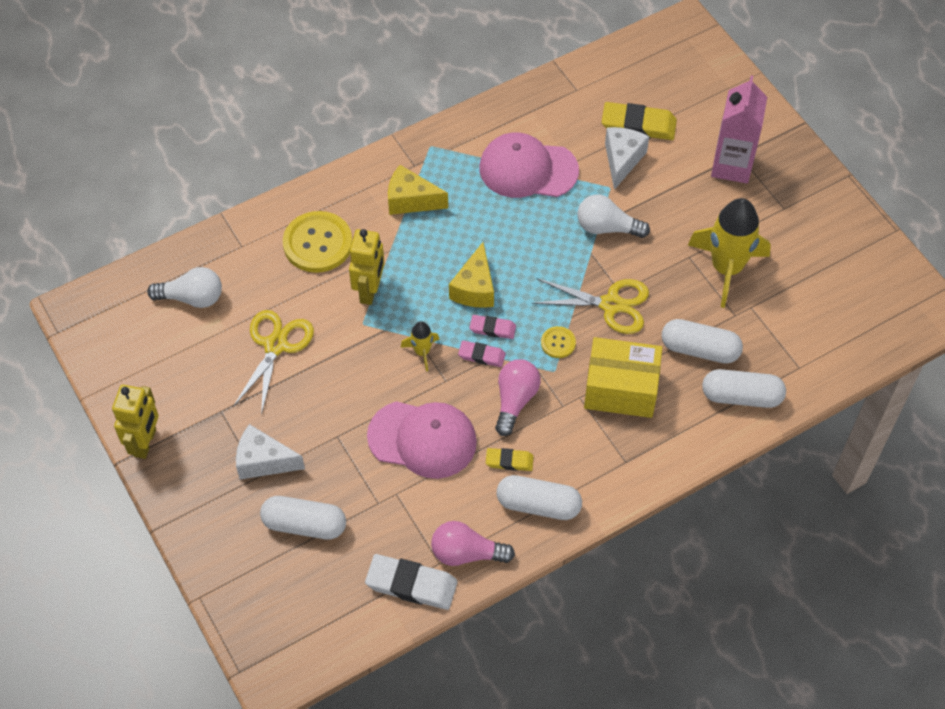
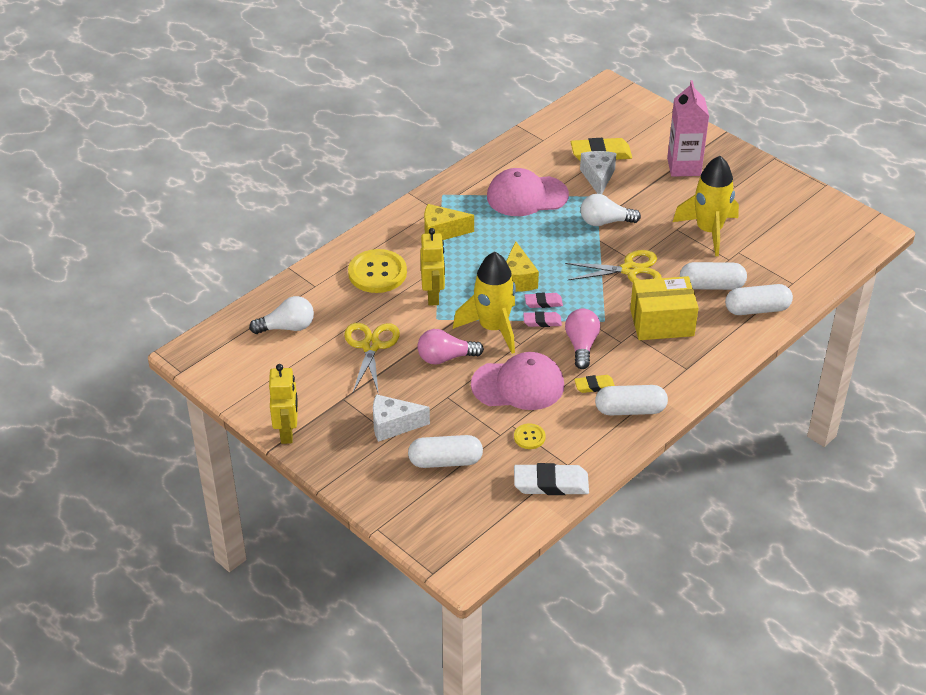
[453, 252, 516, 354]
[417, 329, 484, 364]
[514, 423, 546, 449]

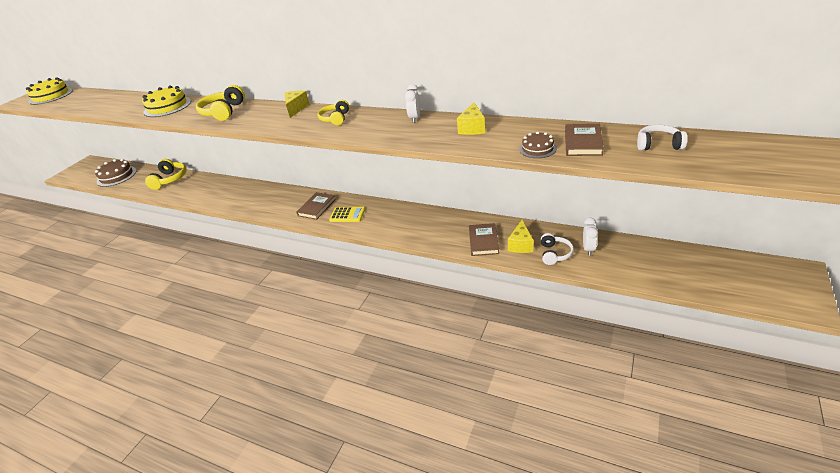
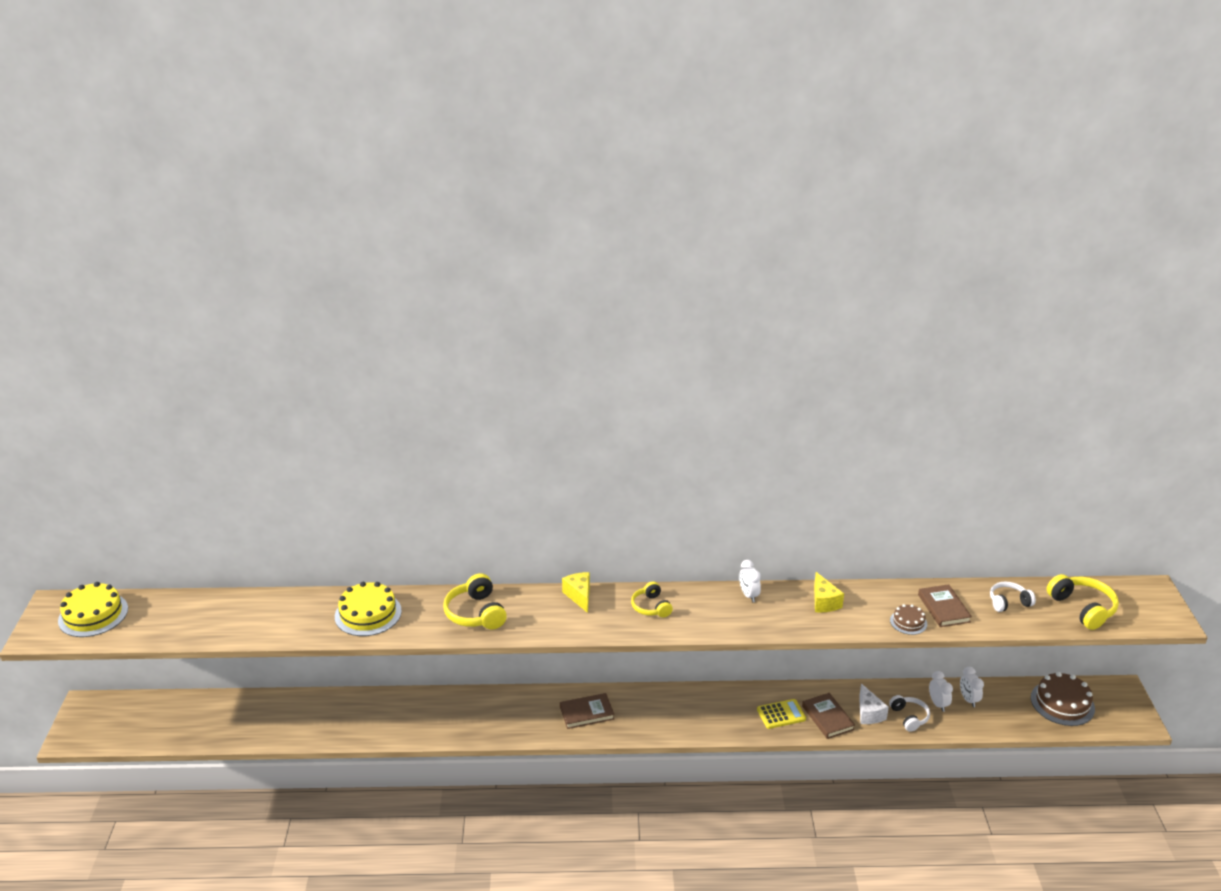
[1031, 672, 1095, 726]
[1047, 574, 1119, 630]
[560, 693, 614, 729]
[757, 699, 806, 729]
[859, 683, 889, 724]
[960, 667, 984, 707]

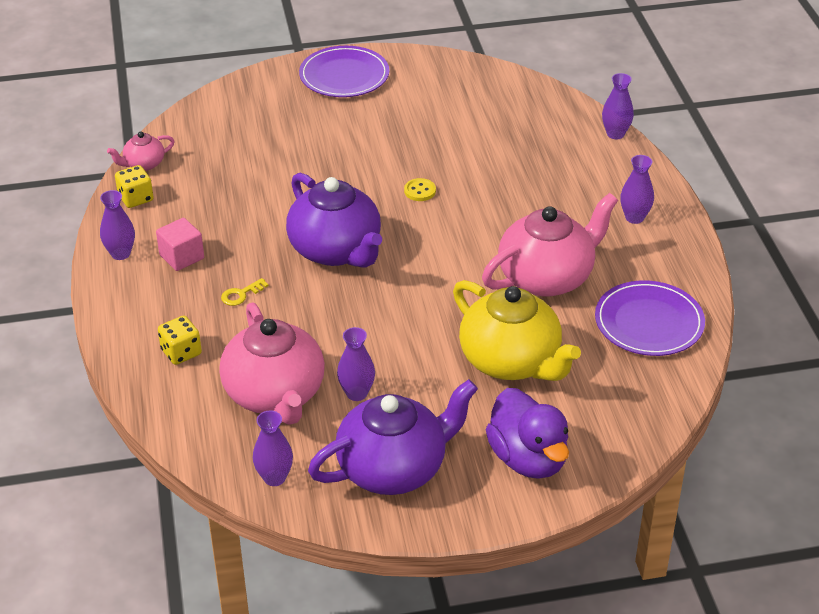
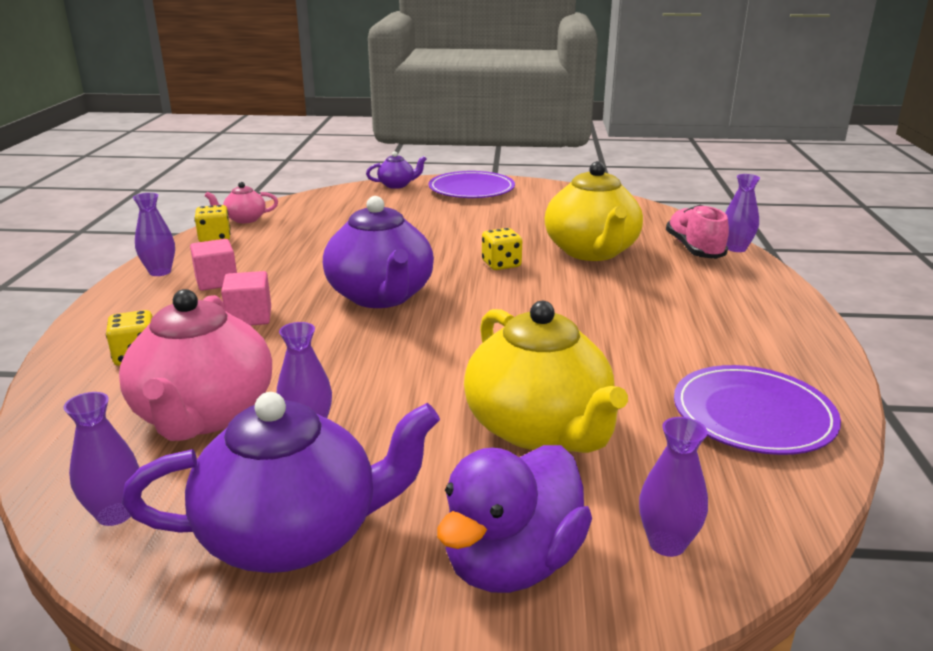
[221, 271, 271, 326]
[482, 228, 522, 270]
[482, 193, 618, 297] (first image)
[437, 445, 592, 593]
[639, 417, 708, 557]
[366, 151, 427, 189]
[545, 161, 643, 261]
[666, 205, 729, 259]

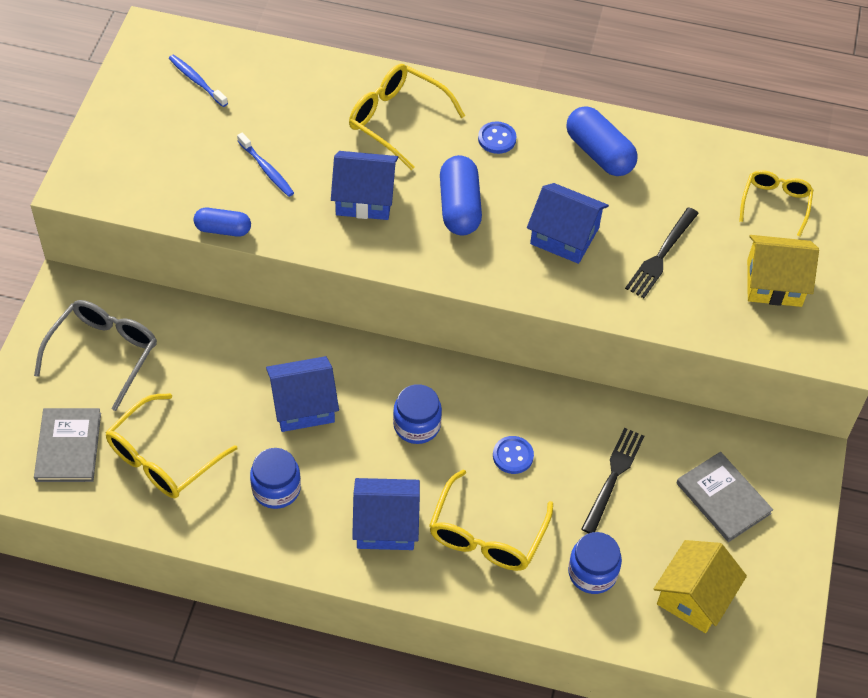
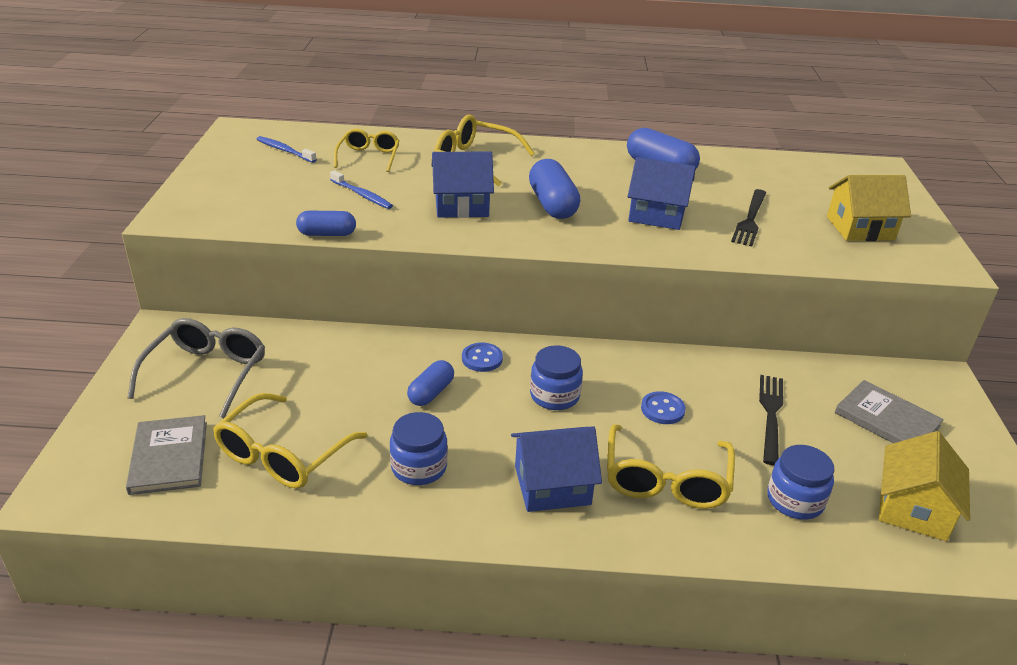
[407, 360, 454, 406]
[462, 343, 503, 372]
[334, 129, 400, 172]

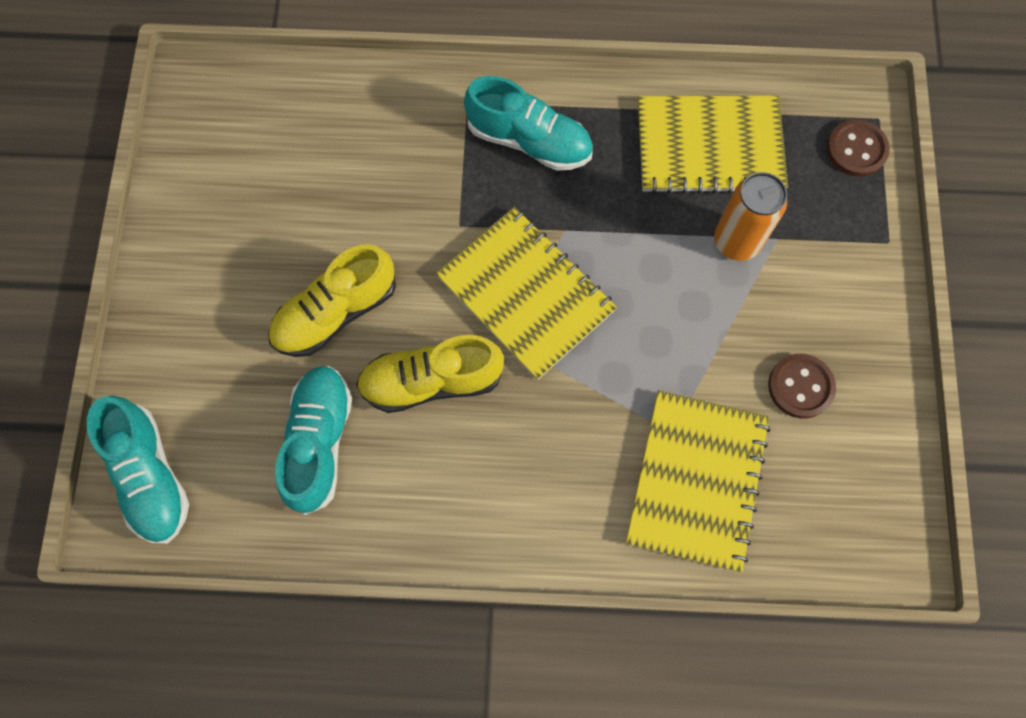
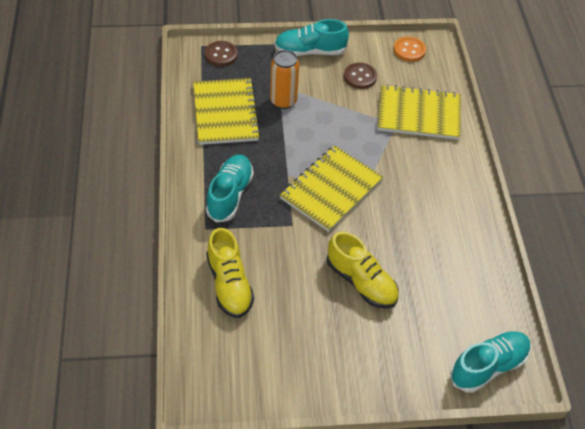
[274, 19, 349, 56]
[206, 228, 254, 318]
[393, 37, 426, 62]

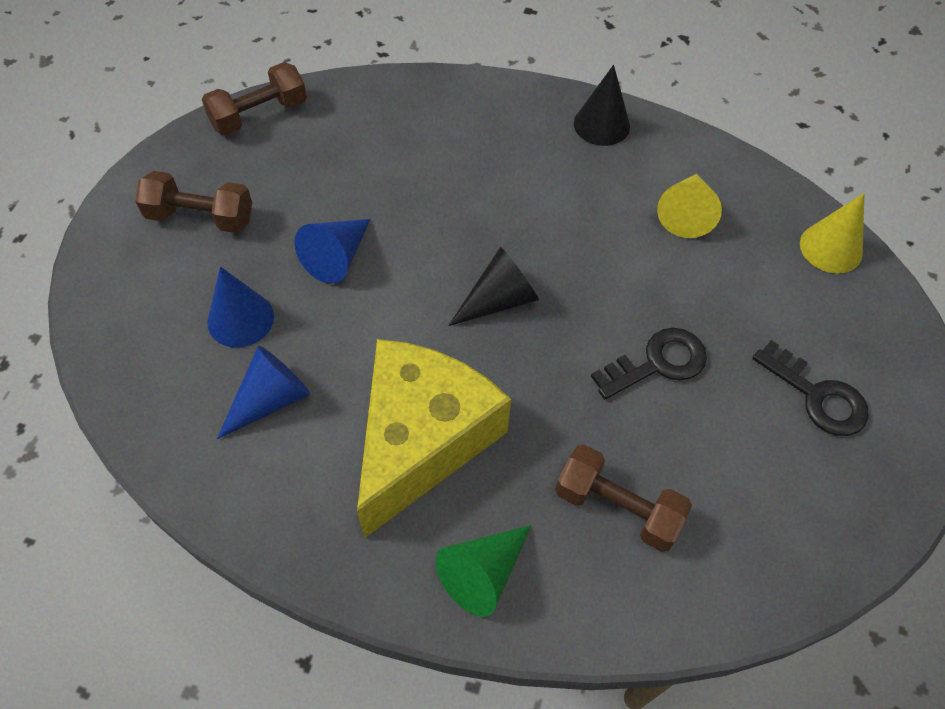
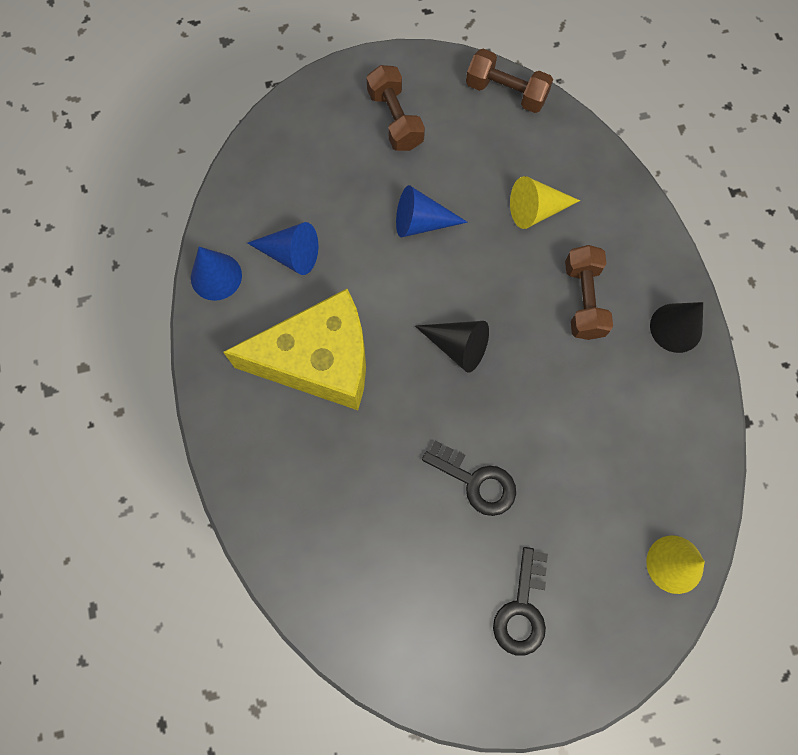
[191, 247, 242, 301]
[435, 525, 531, 617] (first image)
[565, 245, 613, 340]
[510, 176, 580, 229]

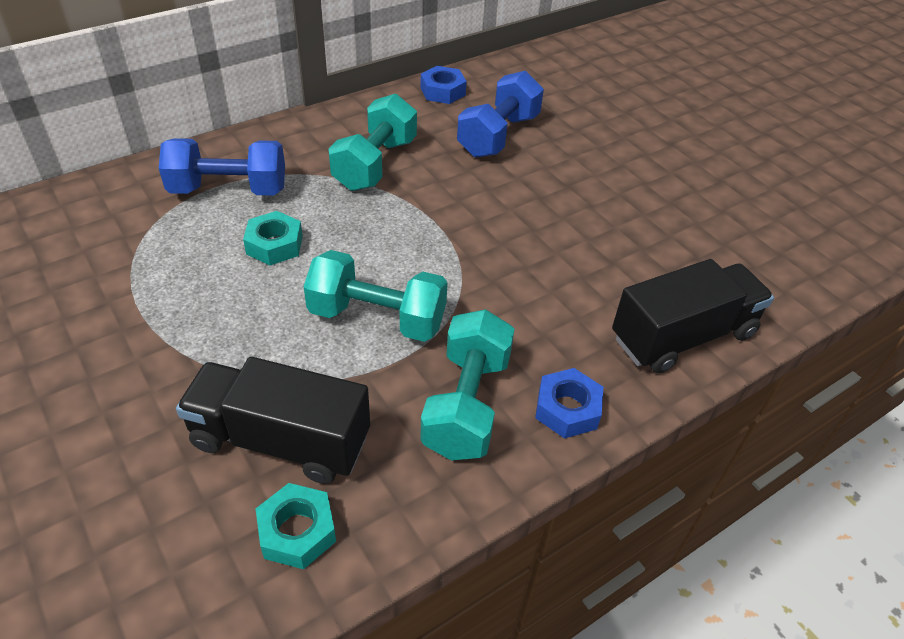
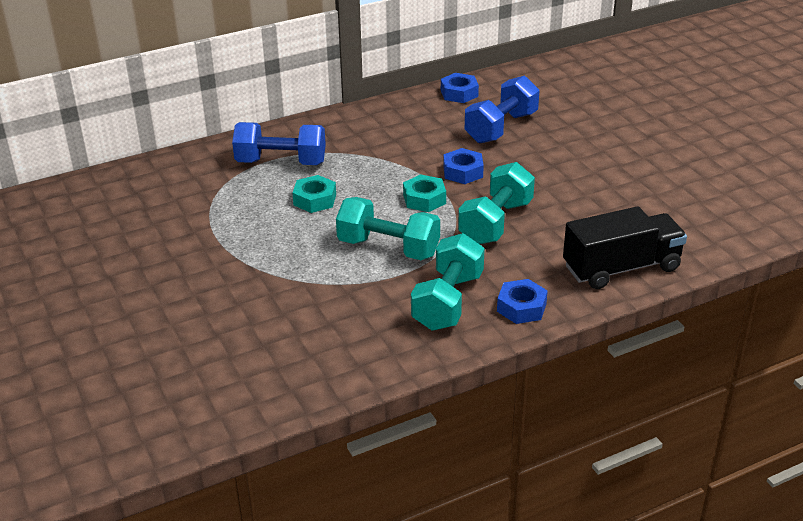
[176, 357, 370, 484] (first image)
[403, 174, 446, 212]
[458, 162, 535, 244]
[443, 148, 484, 184]

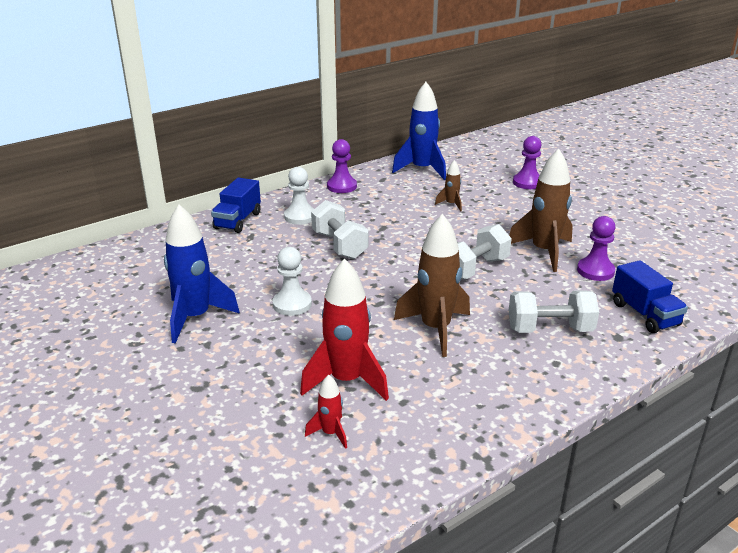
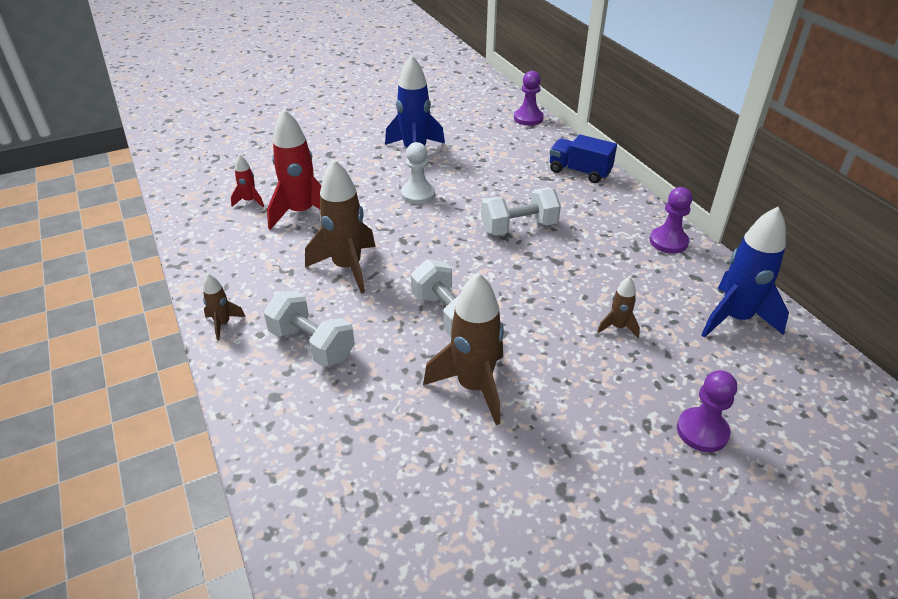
[284, 167, 314, 225] (first image)
[264, 291, 355, 367]
[514, 71, 544, 126]
[612, 260, 688, 333] (first image)
[203, 274, 246, 341]

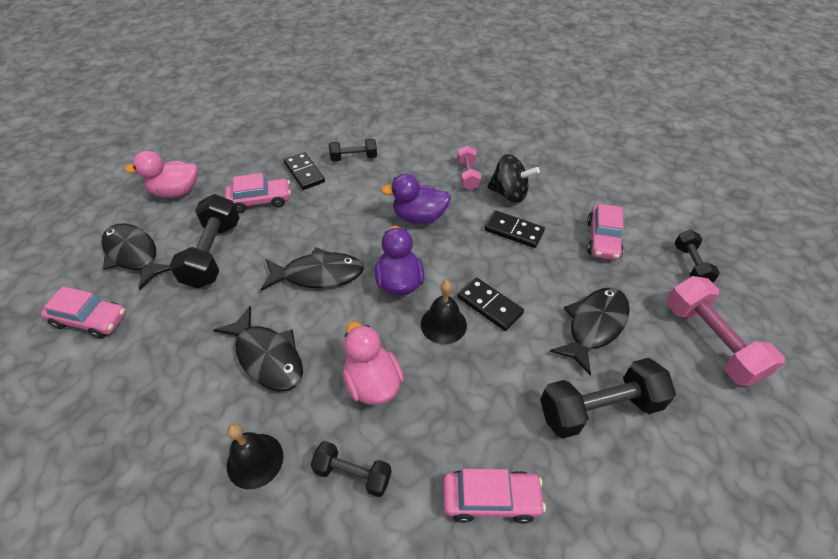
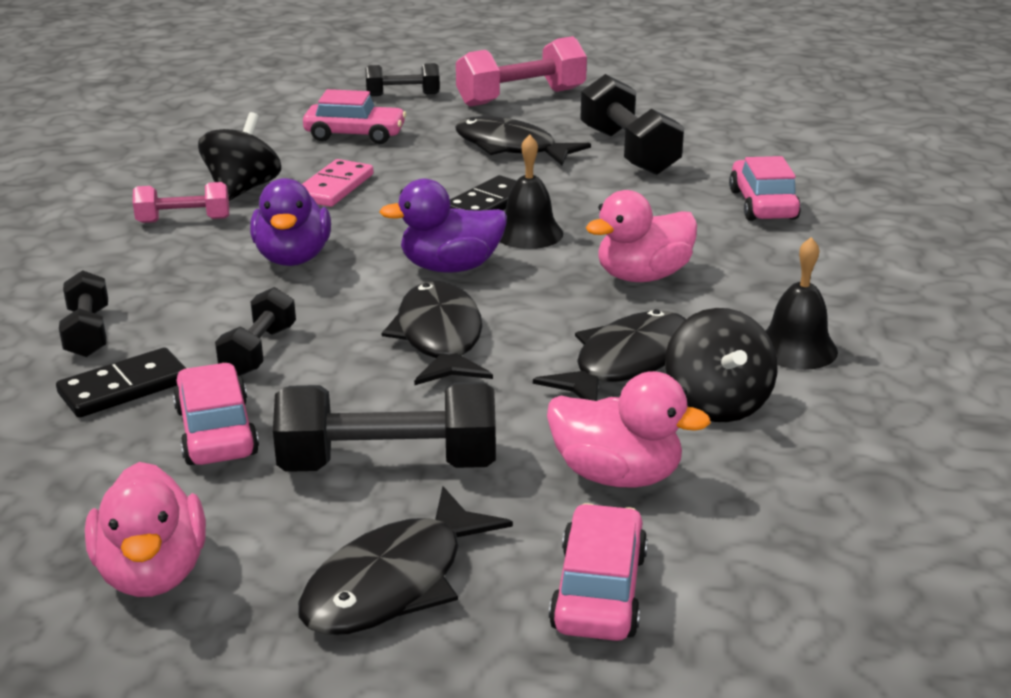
[215, 287, 296, 376]
[302, 159, 373, 207]
[547, 371, 711, 487]
[665, 308, 777, 422]

